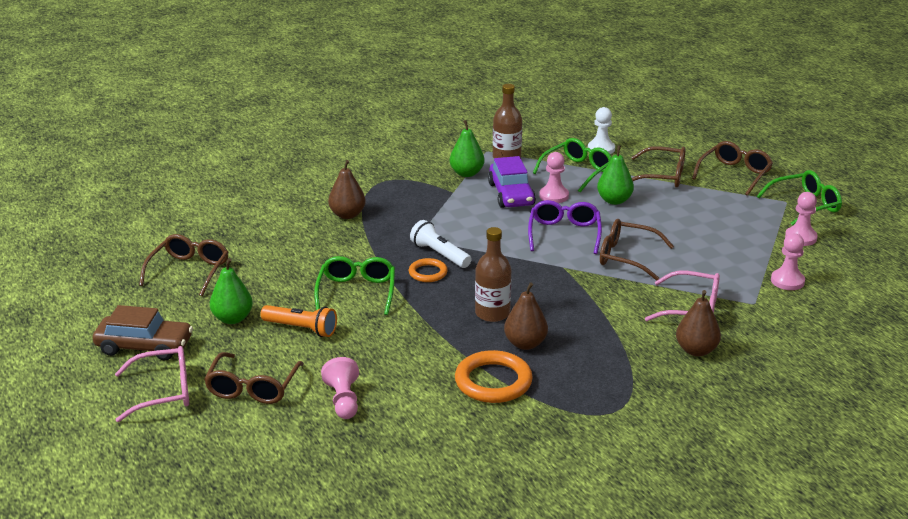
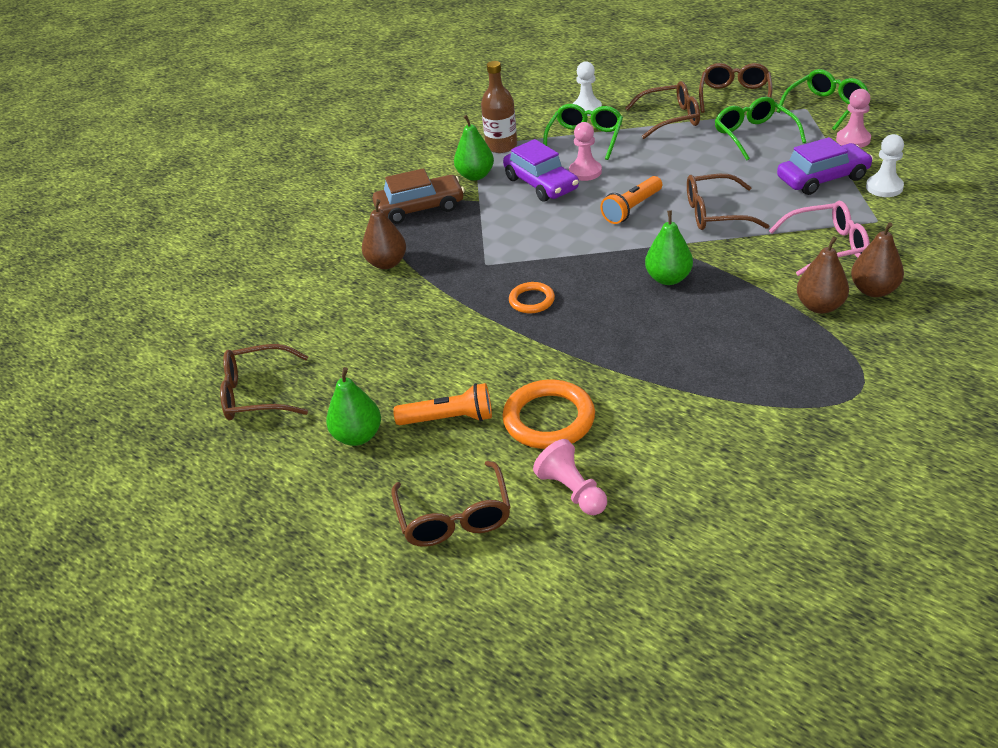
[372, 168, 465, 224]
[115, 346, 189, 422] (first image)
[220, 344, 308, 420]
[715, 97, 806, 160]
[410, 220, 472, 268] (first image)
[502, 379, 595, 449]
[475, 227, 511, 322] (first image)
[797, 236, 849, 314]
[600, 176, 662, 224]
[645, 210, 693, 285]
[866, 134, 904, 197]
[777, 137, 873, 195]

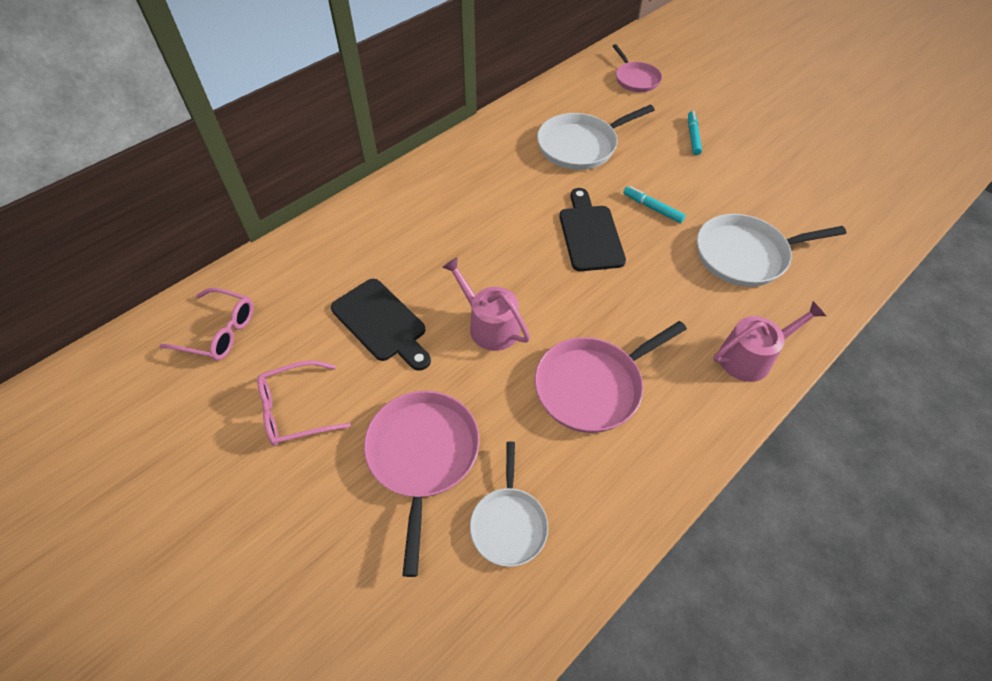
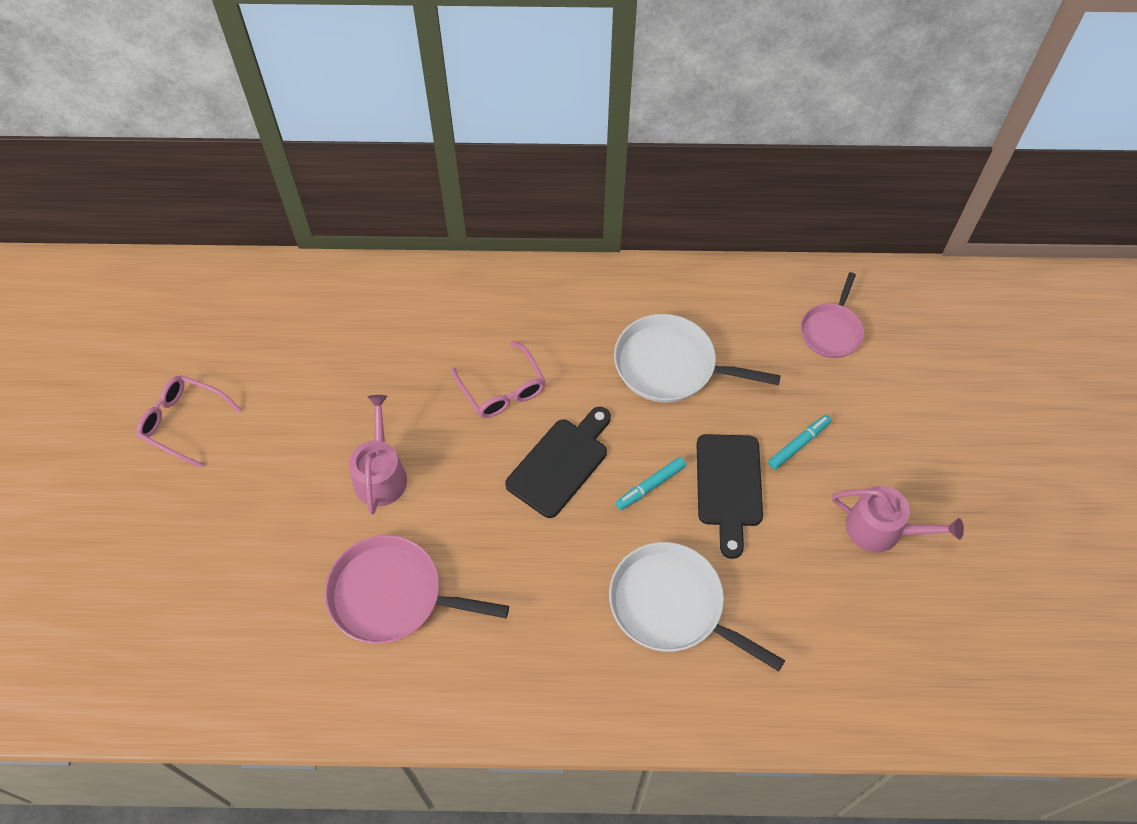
[451, 341, 545, 418]
[697, 434, 763, 559]
[364, 391, 480, 577] (first image)
[470, 441, 548, 567] (first image)
[616, 457, 686, 510]
[832, 486, 964, 553]

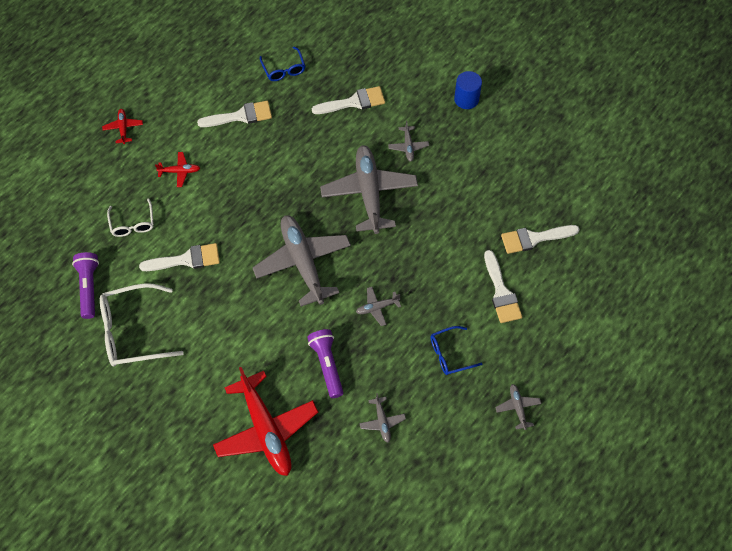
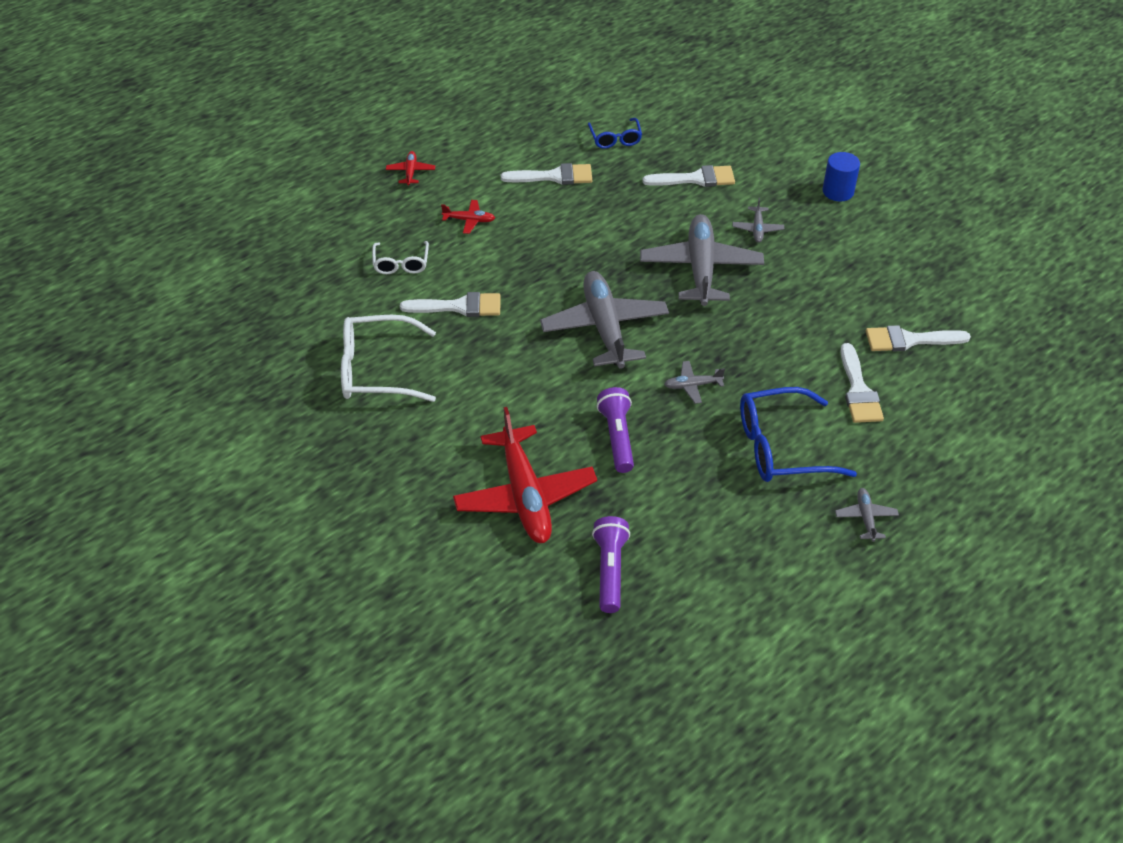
[592, 516, 630, 613]
[359, 393, 406, 443] (first image)
[740, 387, 857, 482]

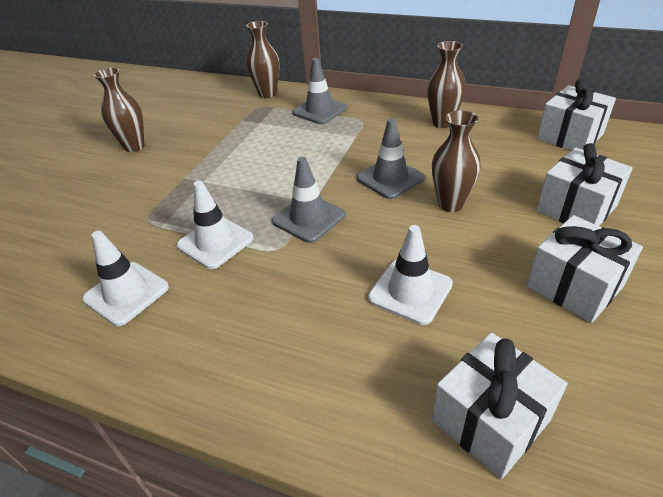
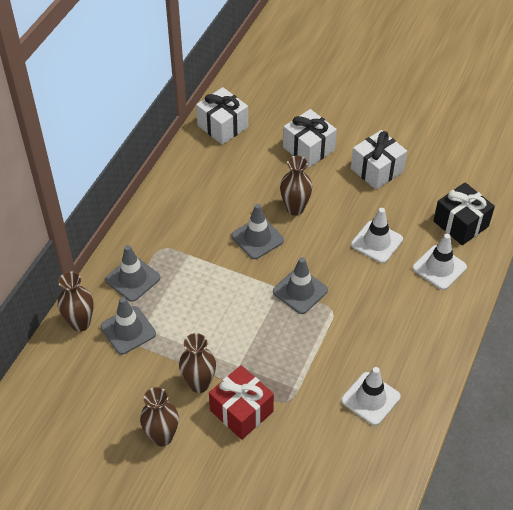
[413, 234, 467, 290]
[179, 333, 216, 393]
[433, 182, 495, 245]
[100, 297, 156, 355]
[209, 365, 274, 440]

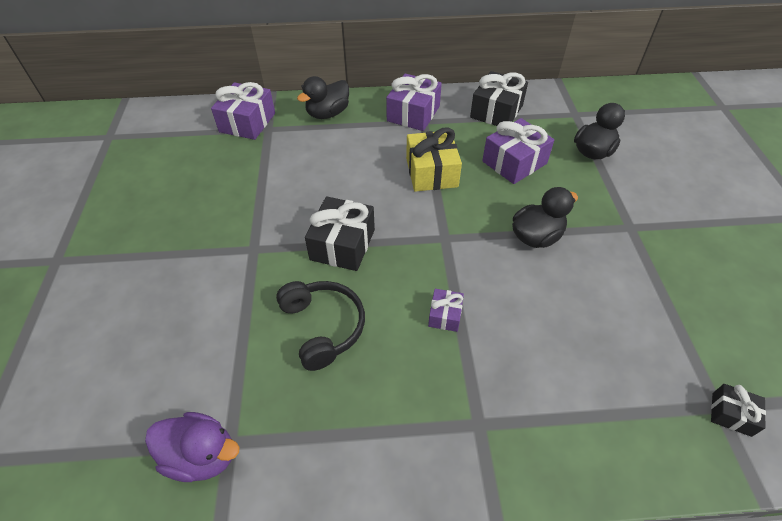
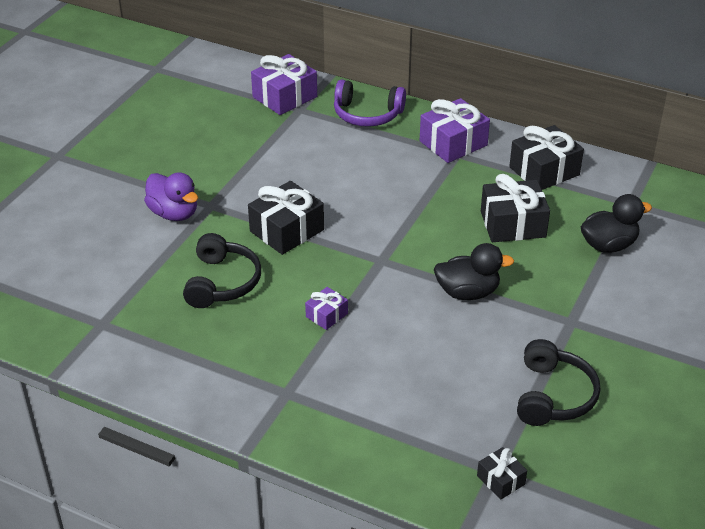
[144, 172, 198, 221]
[334, 80, 406, 127]
[406, 127, 462, 192] (first image)
[481, 174, 550, 242]
[517, 339, 600, 426]

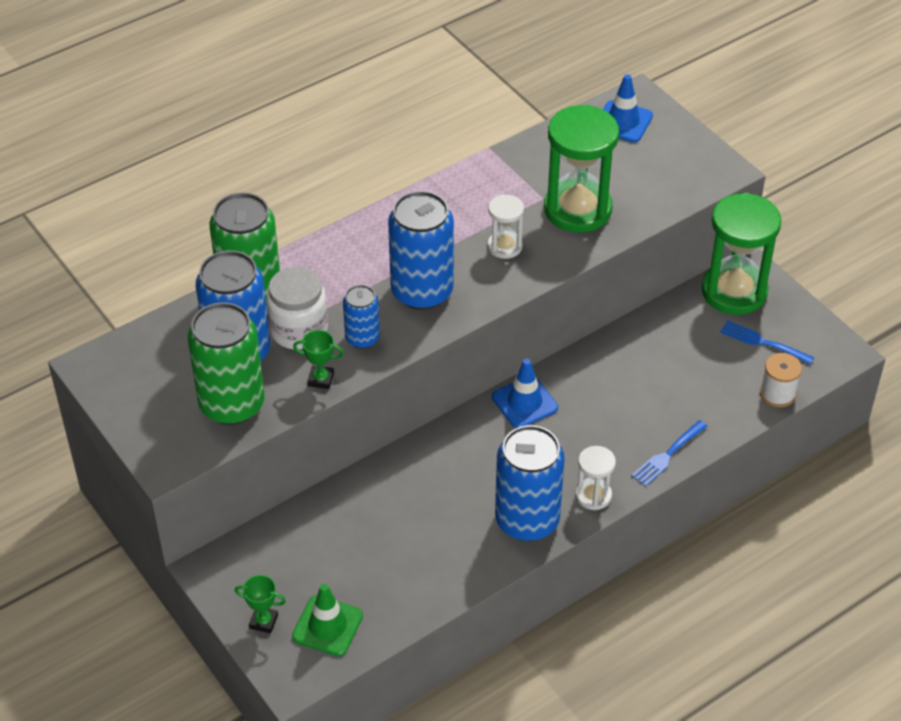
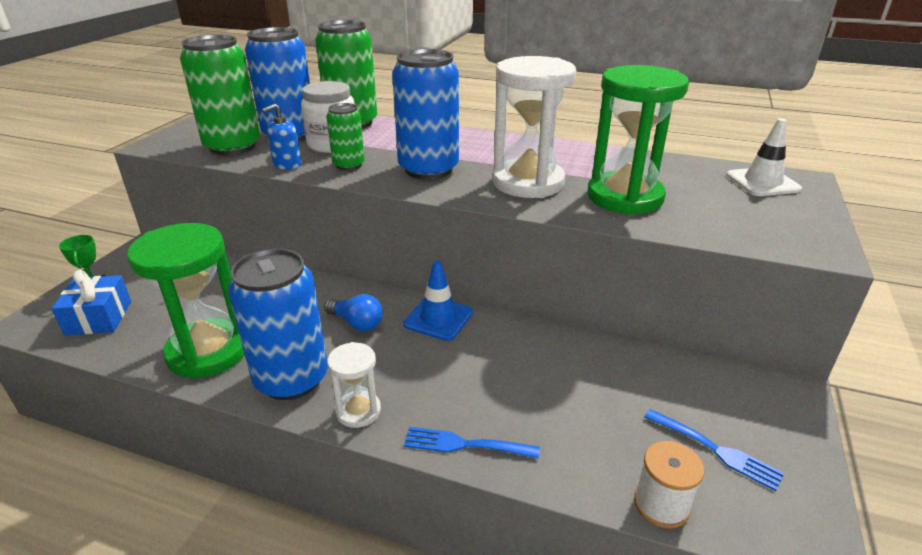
[51, 270, 131, 336]
[262, 104, 301, 170]
[326, 103, 365, 170]
[493, 56, 576, 198]
[726, 118, 802, 196]
[127, 223, 245, 379]
[645, 409, 784, 491]
[324, 294, 383, 331]

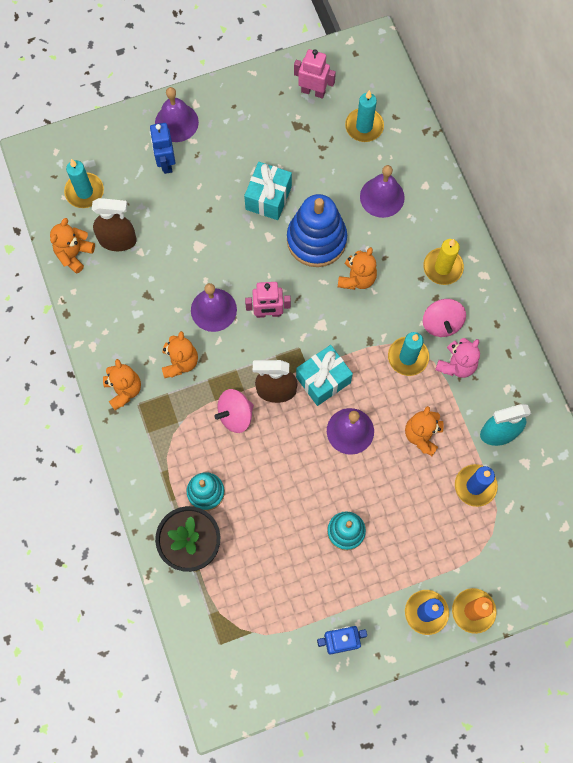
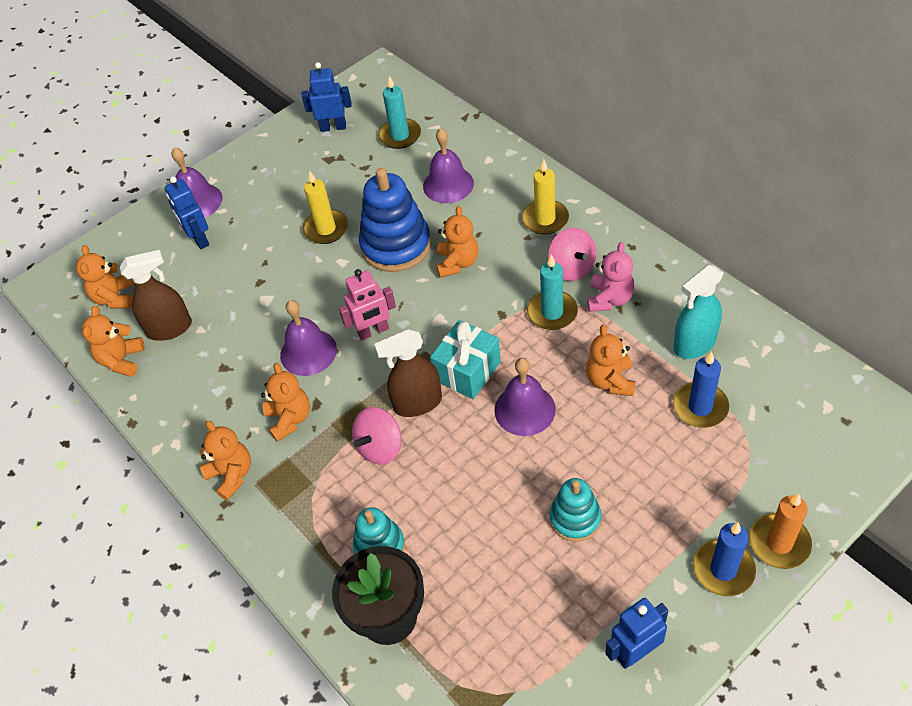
[76, 245, 134, 308]
[303, 170, 348, 244]
[302, 62, 352, 132]

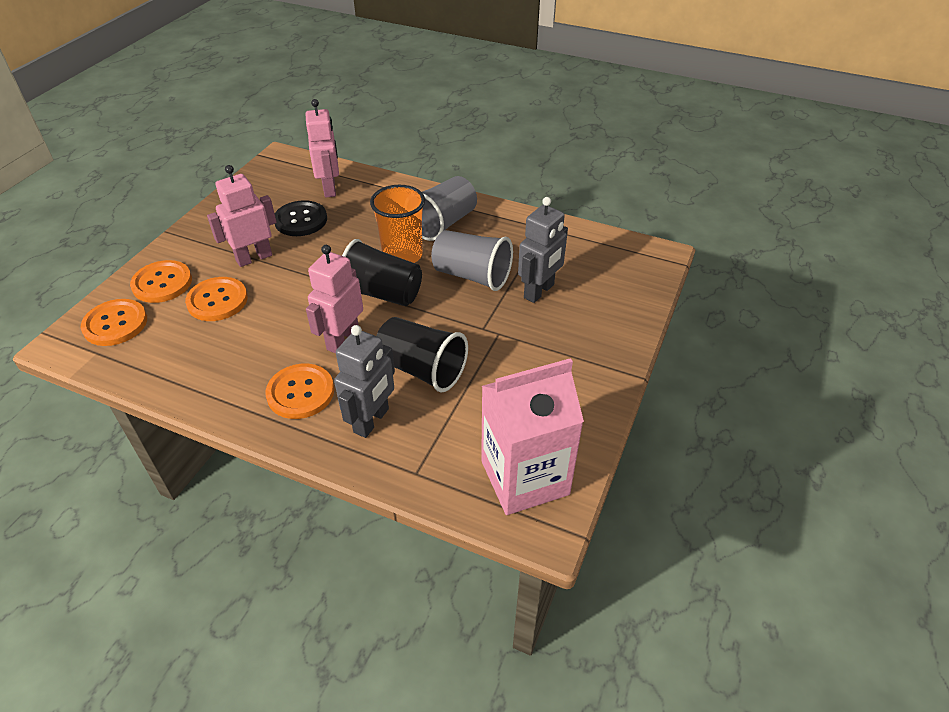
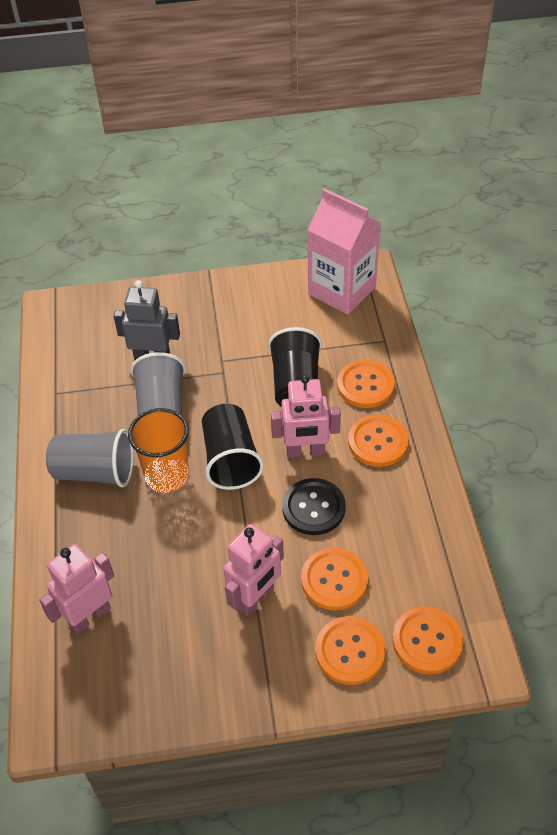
[223, 524, 284, 616]
[282, 478, 346, 535]
[337, 360, 395, 408]

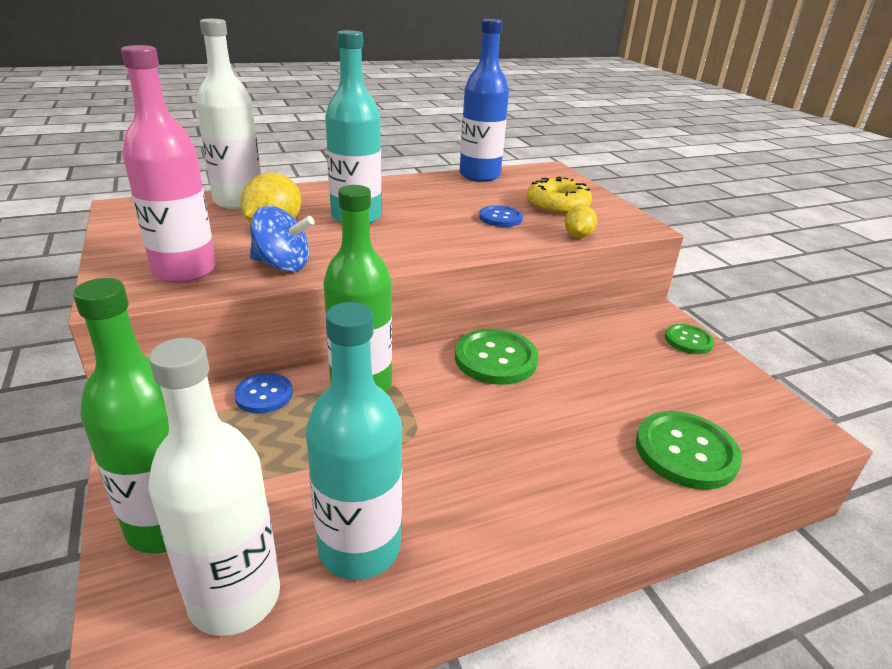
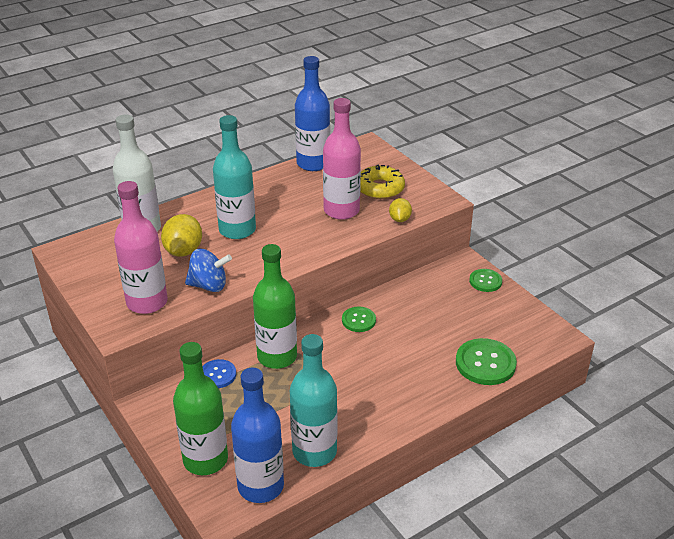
[231, 367, 284, 503]
[342, 307, 376, 332]
[323, 98, 361, 220]

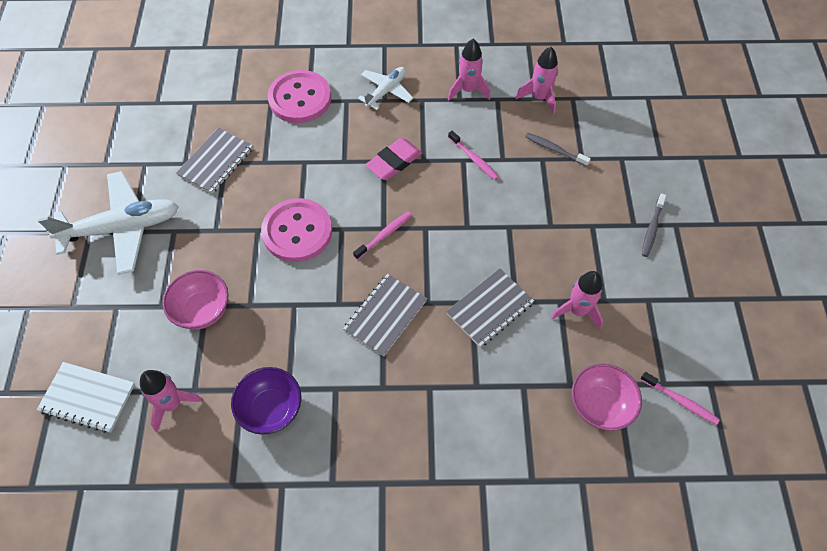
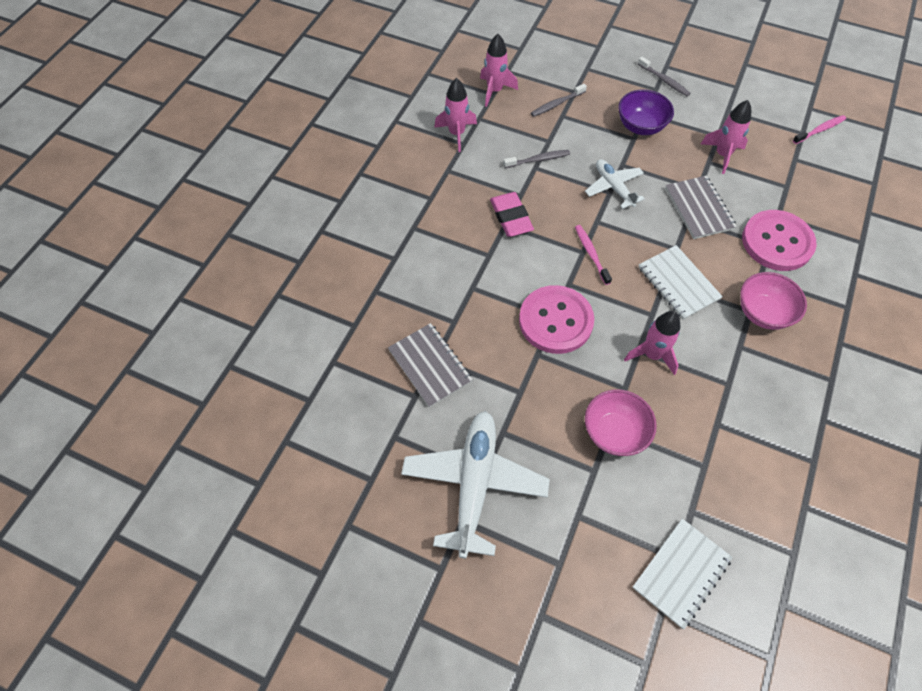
[624, 311, 680, 375]
[618, 89, 674, 135]
[742, 210, 817, 271]
[638, 245, 723, 320]
[585, 159, 645, 209]
[504, 150, 570, 168]
[740, 272, 807, 330]

